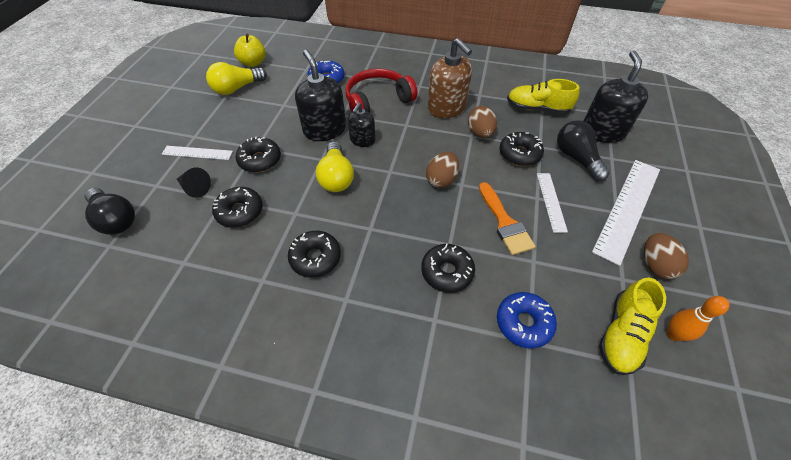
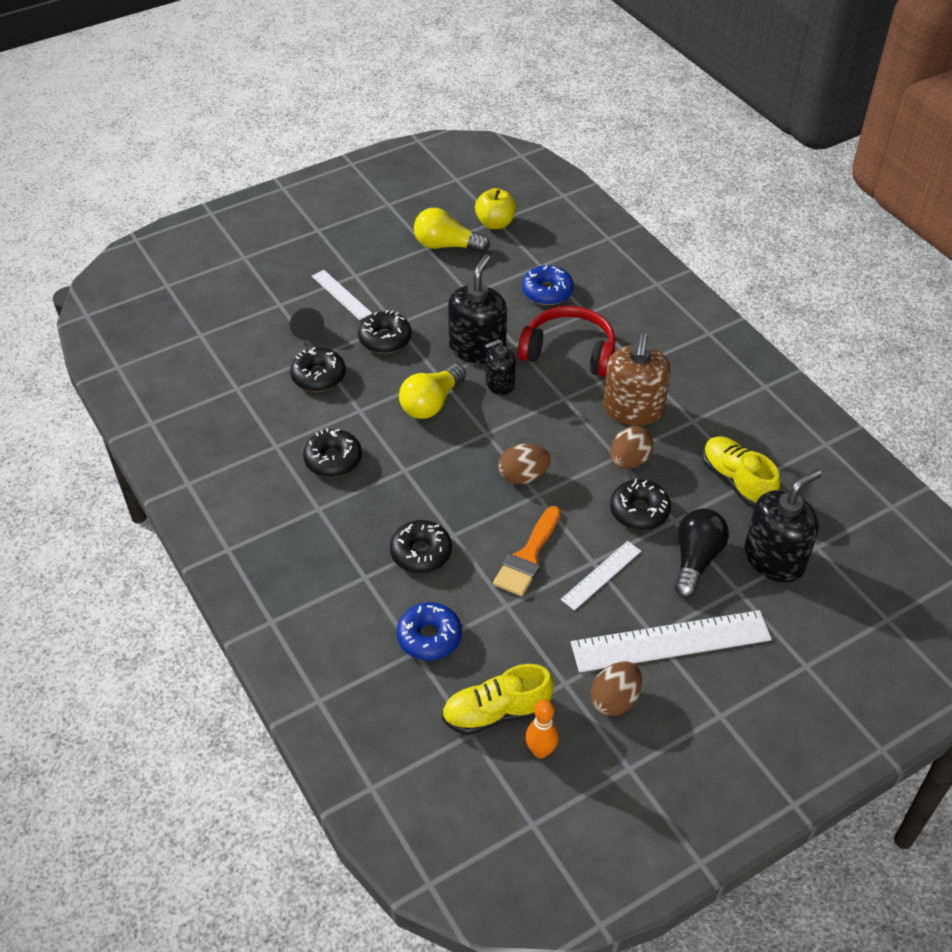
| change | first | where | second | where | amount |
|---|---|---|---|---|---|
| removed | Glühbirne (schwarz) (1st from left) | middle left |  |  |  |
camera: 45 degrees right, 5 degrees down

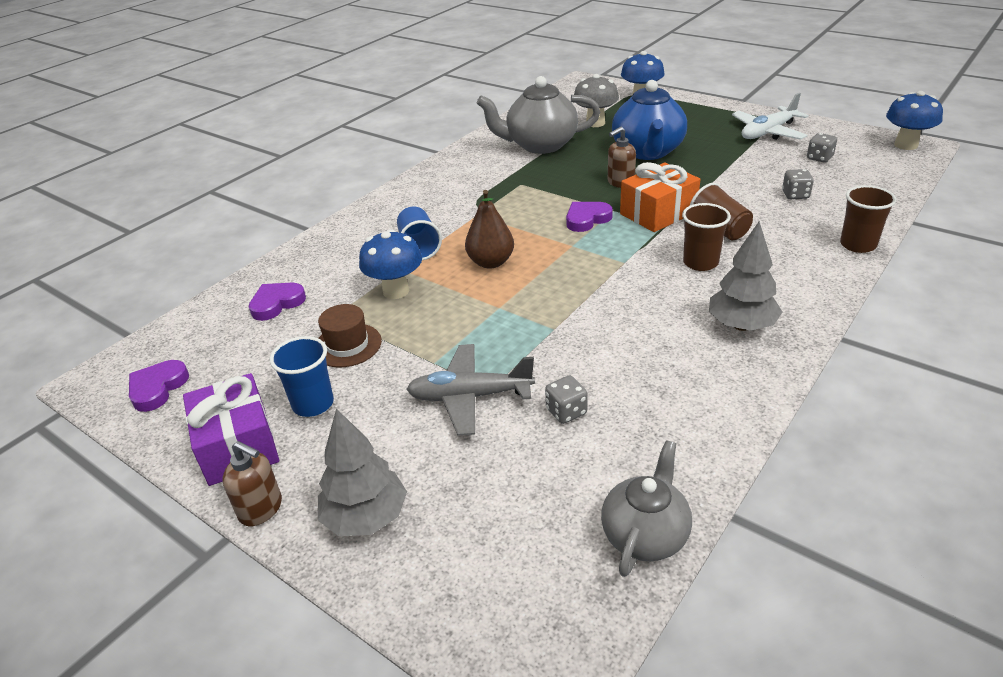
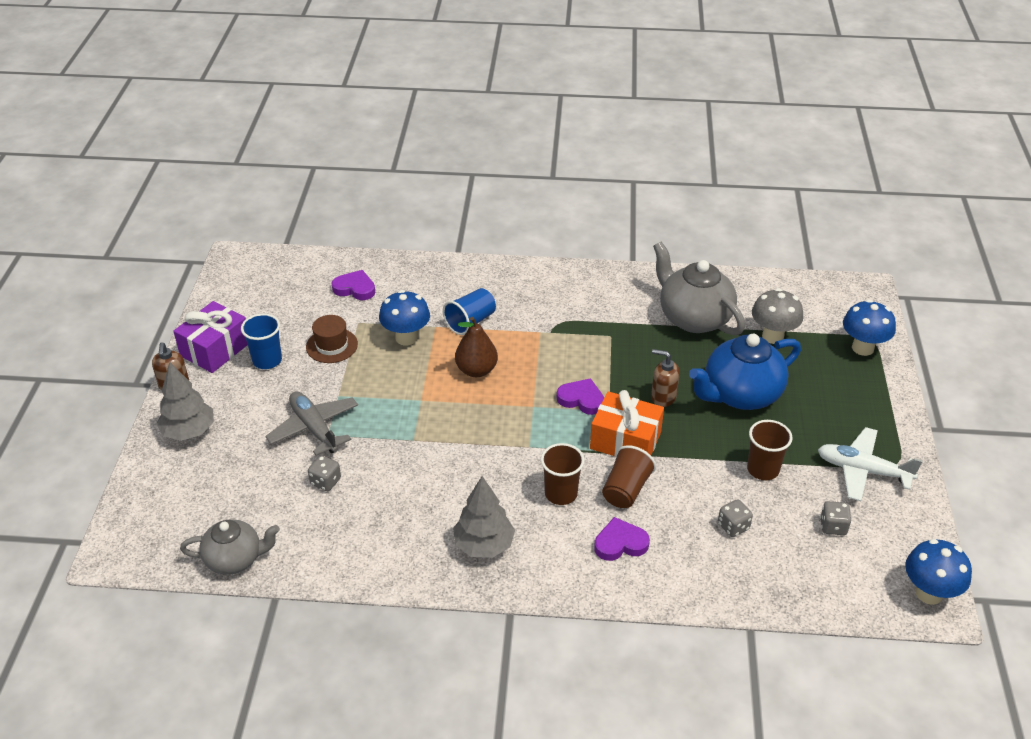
| change | first | where | second | where | amount |
|---|---|---|---|---|---|
| moved | Becher (braun) (3rd from left) | top right |  | middle right |  |
| moved | Herz (lila) (1st from left in the first image) | middle left | Herz (lila) (3rd from left) | bottom centre |  |
camera: 55 degrees right, 5 degrees up

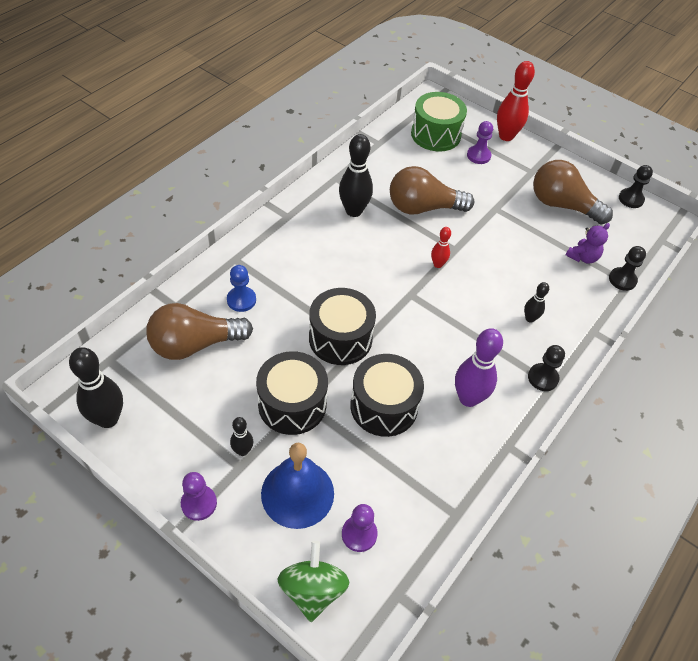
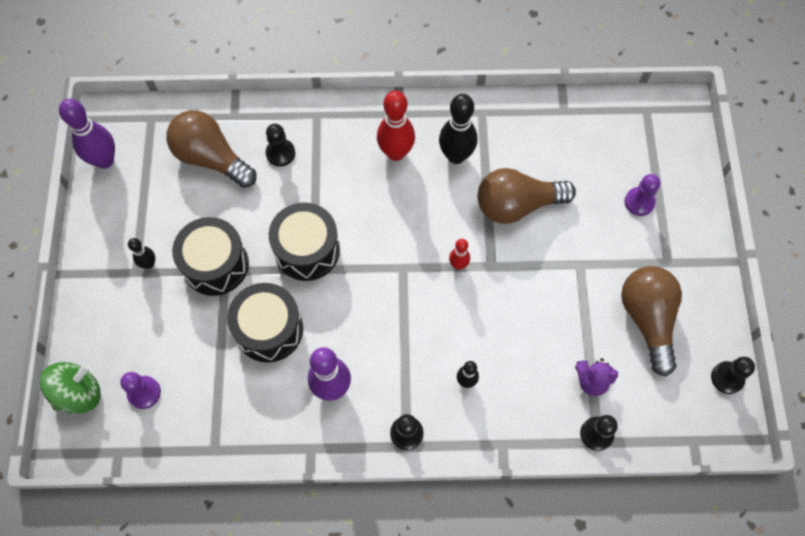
| change | first | where | second | where | amount |
|---|---|---|---|---|---|
| moved | Bowlingkegel (rot) (2nd from left in the first image) | top right | Bowlingkegel (rot) (1st from left) | top centre |  |
| removed | Trommel (grün) | top centre |  |  |  |
| turned | Glühbirne (braun) (2nd from left) | top centre |  | centre | 60 degrees counterclockwise |
| recoloured | Bauer (blau) | centre | Bauer (schwarz) (1st from left) | top centre |  |
| recoloured | Bowlingkegel (schwarz) (1st from left) | middle left | Bowlingkegel (lila) (1st from left) | top left |  |
| removed | Glocke (blau) | bottom centre |  |  |  |
| removed | Bauer (lila) (1st from left) | bottom left |  |  |  |
camera: 55 degrees right, 15 degrees up

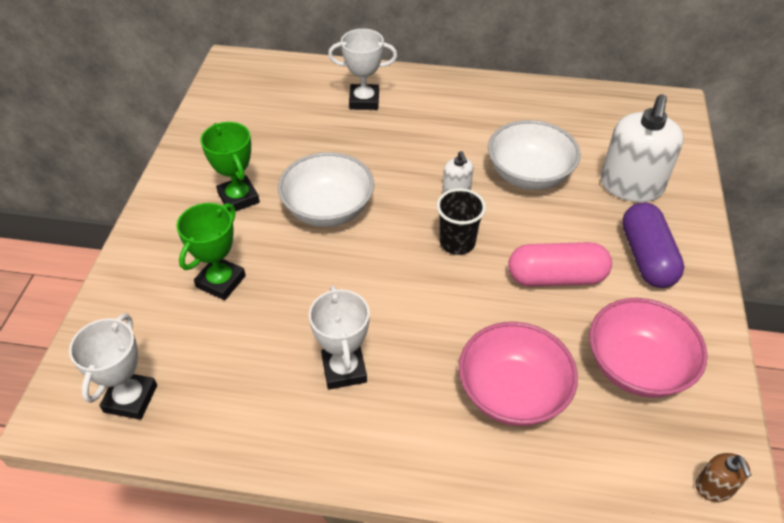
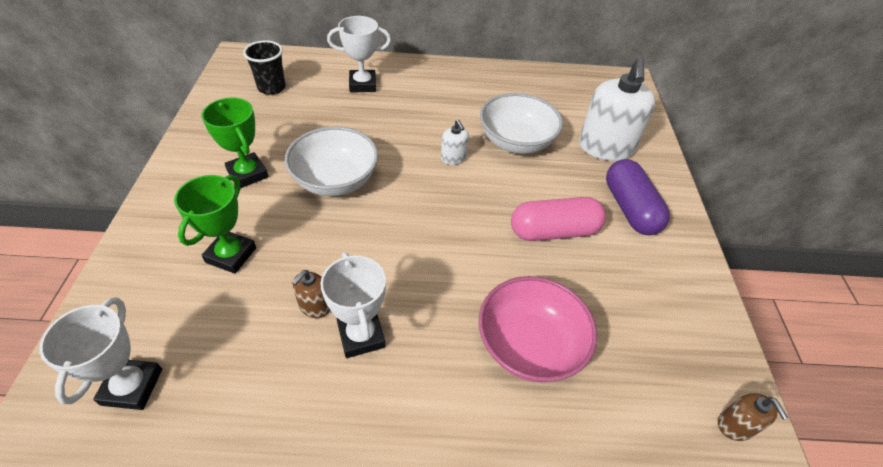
| change | first | where | second | where | amount |
|---|---|---|---|---|---|
| moved | Becher (schwarz) | centre |  | top left |  |
| removed | Schüssel (rosa) (2nd from left) | middle right |  |  |  |
| added |  |  | Seifenspender (braun) (1st from left) | centre |  |
camera: 10 degrees left, 0 degrees up

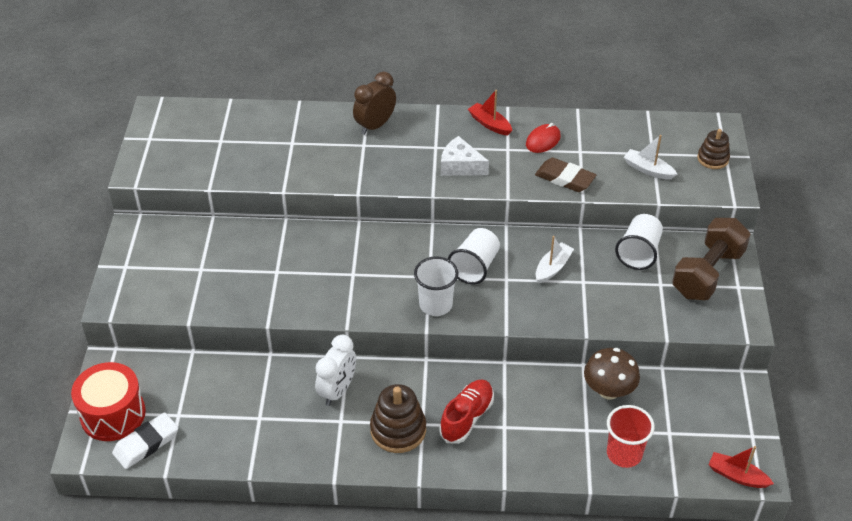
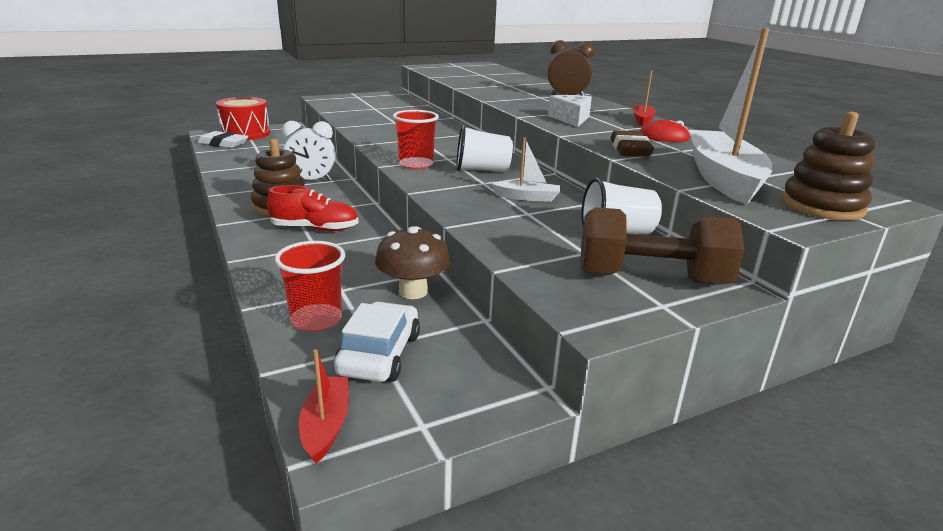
| change | first | where | second | where | amount |
|---|---|---|---|---|---|
| resized | Stapelspielzeug (braun) (2nd from left) | top right |  | top right | x1.58 |
| resized | Boot (weiß) (2nd from left) | top right |  | top right | x2.13 |
| recoloured | Becher (weiß) (1st from left) | centre | Becher (rot) (2nd from left) | top centre |  |
| added |  |  | Auto (weiß) | centre |  |
camera: 60 degrees right, 20 degrees down

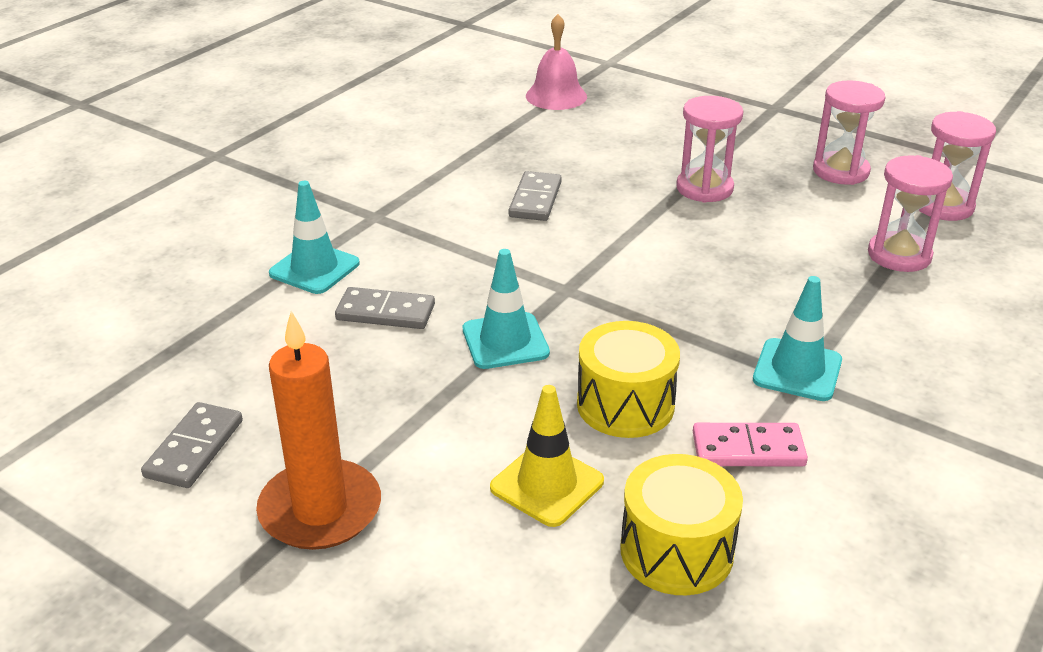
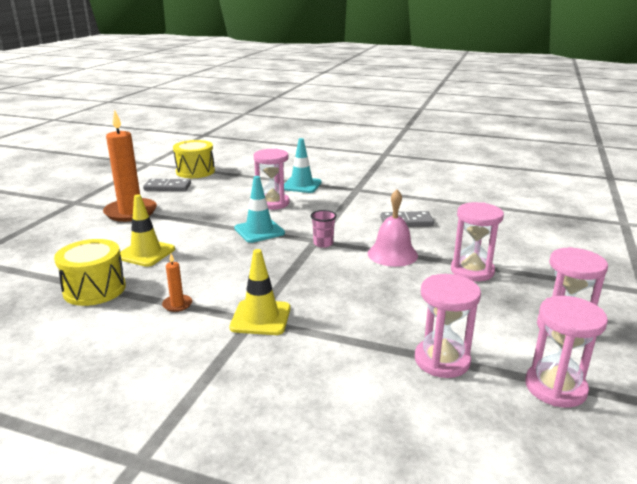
| change | first | where | second | where | amount |
|---|---|---|---|---|---|
| moved | Glocke (rosa) | top centre |  | centre |  |
| recoloured | Leitkegel (türkis) (3rd from left) | middle right | Leitkegel (gelb) (2nd from left) | centre |  |
| replaced | Dominostein (grau) (2nd from left) | centre | Sanduhr (rosa) (1st from left) | centre |  |
| moved | Trommel (gelb) (1st from left in the first image) | centre | Trommel (gelb) (2nd from left) | top left |  |
| replaced | Dominostein (rosa) | bottom right | Kerze (orange) (2nd from left) | middle left |  |
| added |  |  | Becher (rosa) | centre |  |
camera: 75 degrees right, 10 degrees down

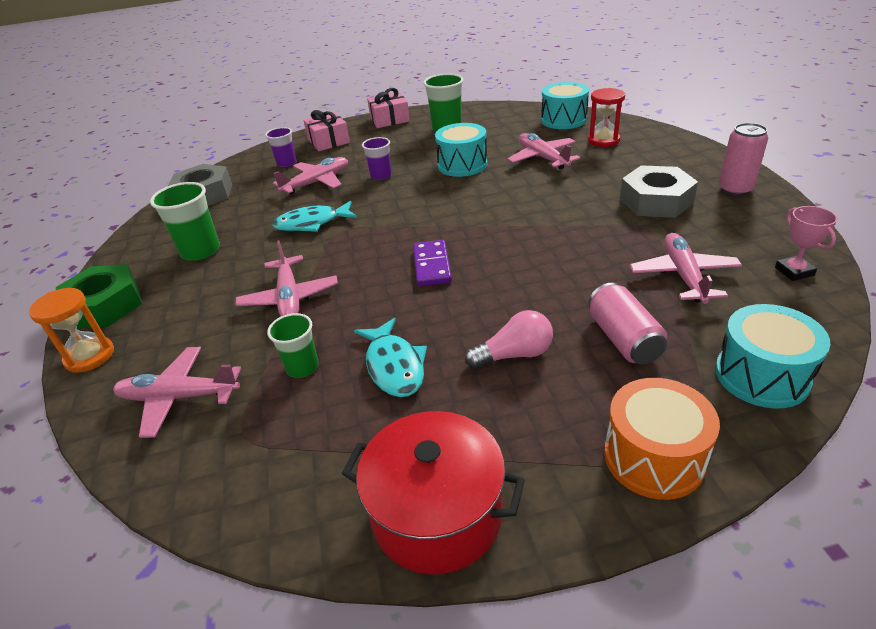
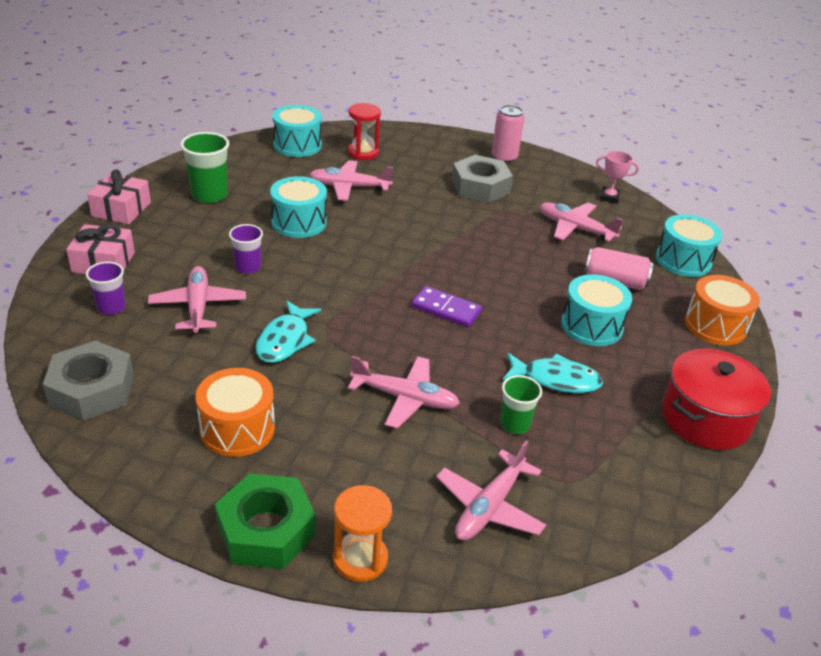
| change | first | where | second | where | amount |
|---|---|---|---|---|---|
| replaced | Becher (grün) (1st from left) | middle left | Trommel (orange) (1st from left) | middle left |  |
| replaced | Glühbirne (rosa) | centre | Trommel (türkis) (3rd from left) | middle right |  |
camera: 65 degrees left, 0 degrees up

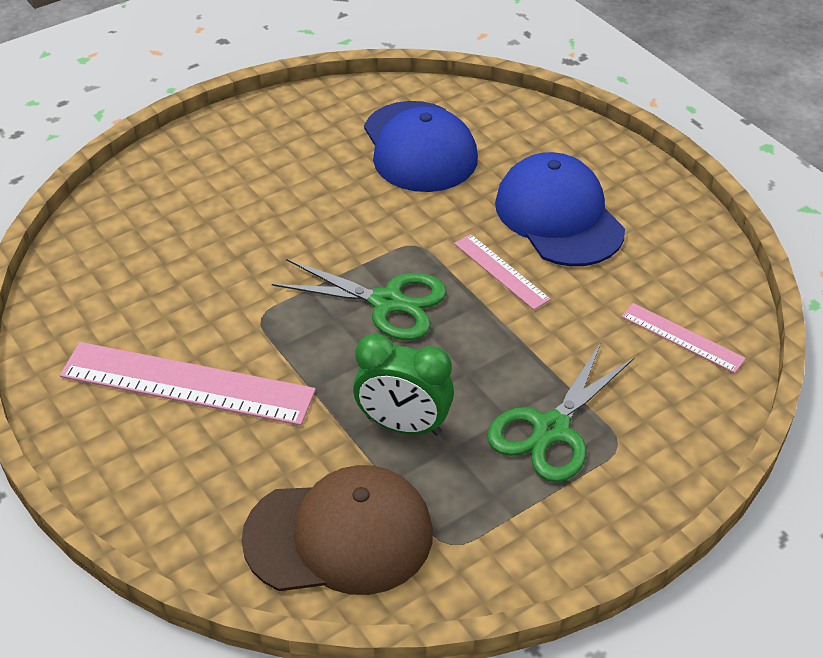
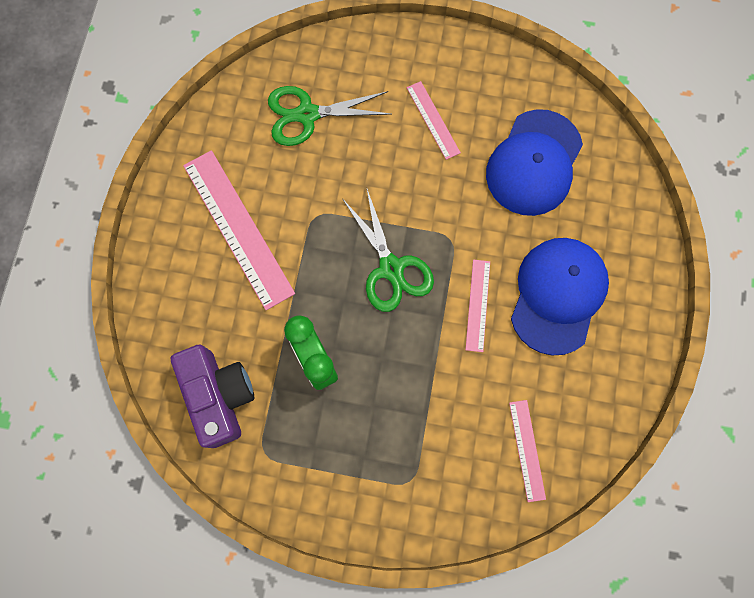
| change | first | where | second | where | amount |
|---|---|---|---|---|---|
| moved | Schere (grün) (2nd from left in the first image) | middle right | Schere (grün) (1st from left) | top centre |  |
| replaced | Kappe (braun) | bottom centre | Kamera (lila) | middle left |  |
| added |  |  | Lineal (rosa) (2nd from left) | top centre |  |
camera: 45 degrees right, 30 degrees up

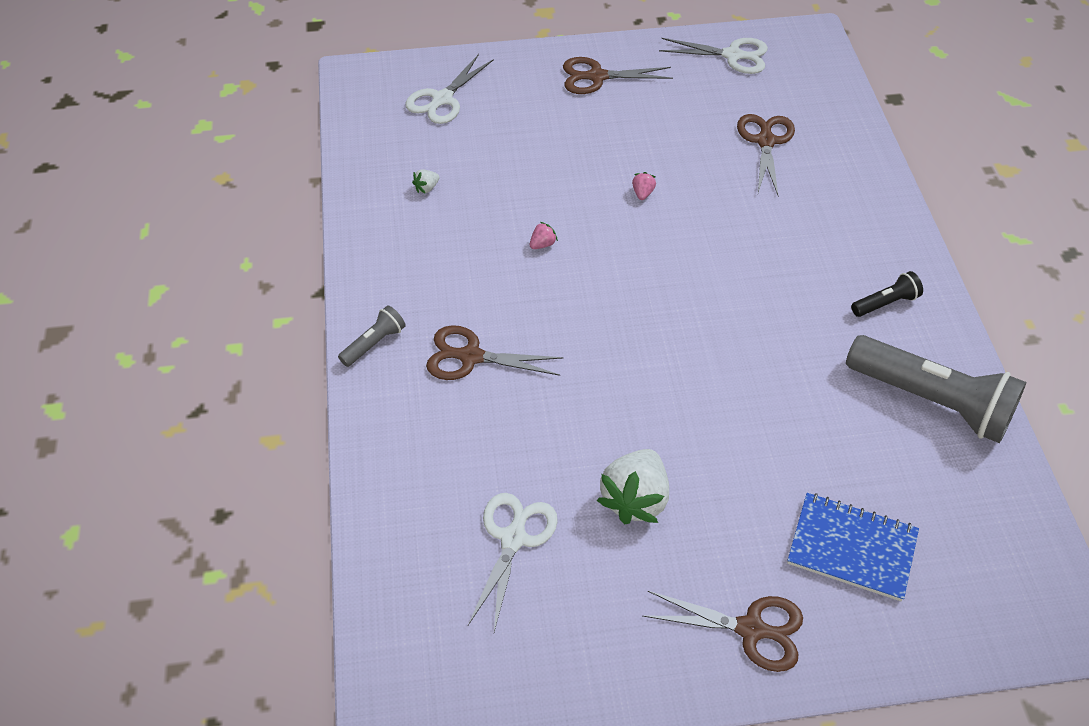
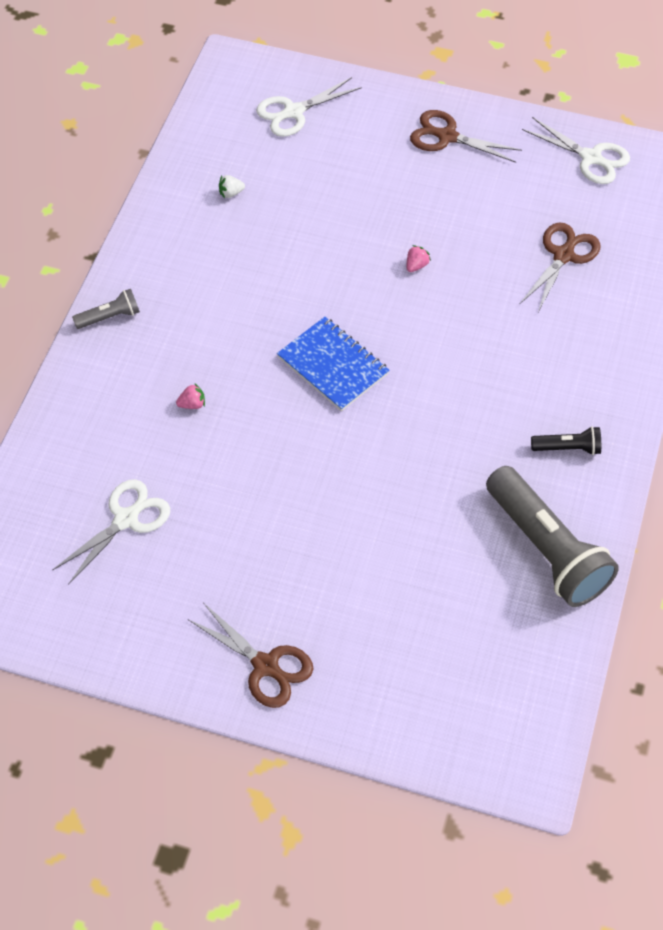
| change | first | where | second | where | amount |
|---|---|---|---|---|---|
| moved | Erdbeere (rosa) (1st from left) | top centre |  | middle left |  |
| removed | Schere (braun) (1st from left) | centre |  |  |  |
| removed | Erdbeere (weiß) (2nd from left) | bottom centre |  |  |  |
| moved | Notizbuch (blau) | bottom right |  | centre |  |
camera: 25 degrees right, 5 degrees up

